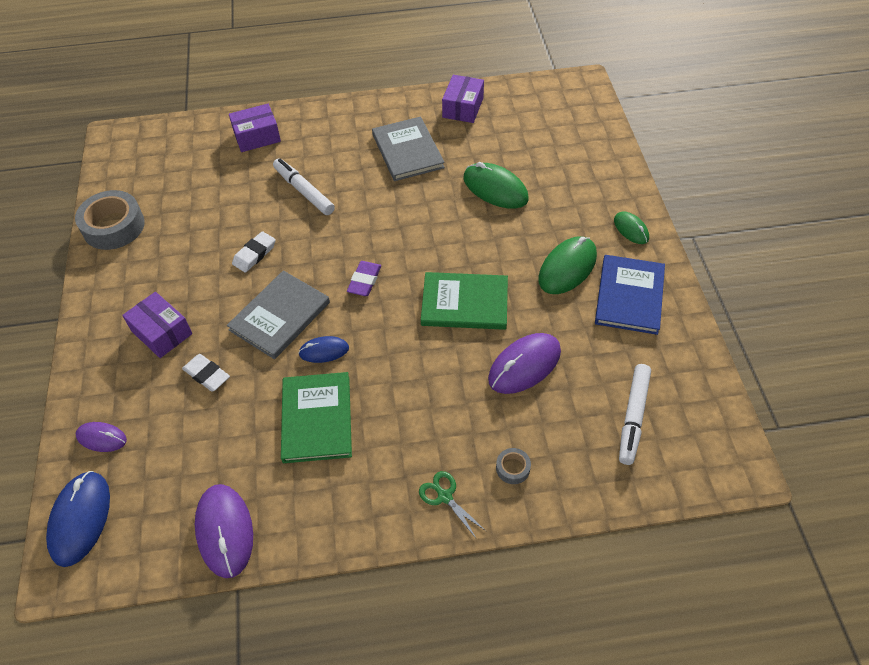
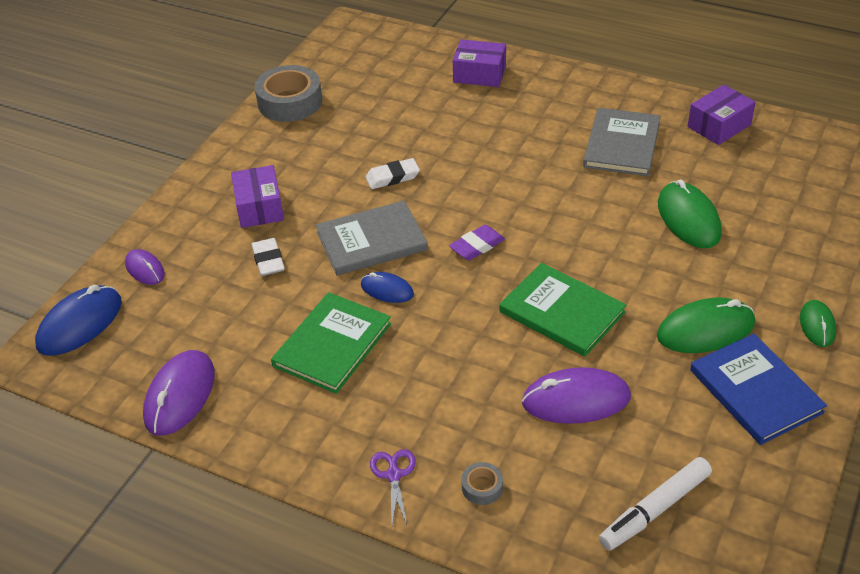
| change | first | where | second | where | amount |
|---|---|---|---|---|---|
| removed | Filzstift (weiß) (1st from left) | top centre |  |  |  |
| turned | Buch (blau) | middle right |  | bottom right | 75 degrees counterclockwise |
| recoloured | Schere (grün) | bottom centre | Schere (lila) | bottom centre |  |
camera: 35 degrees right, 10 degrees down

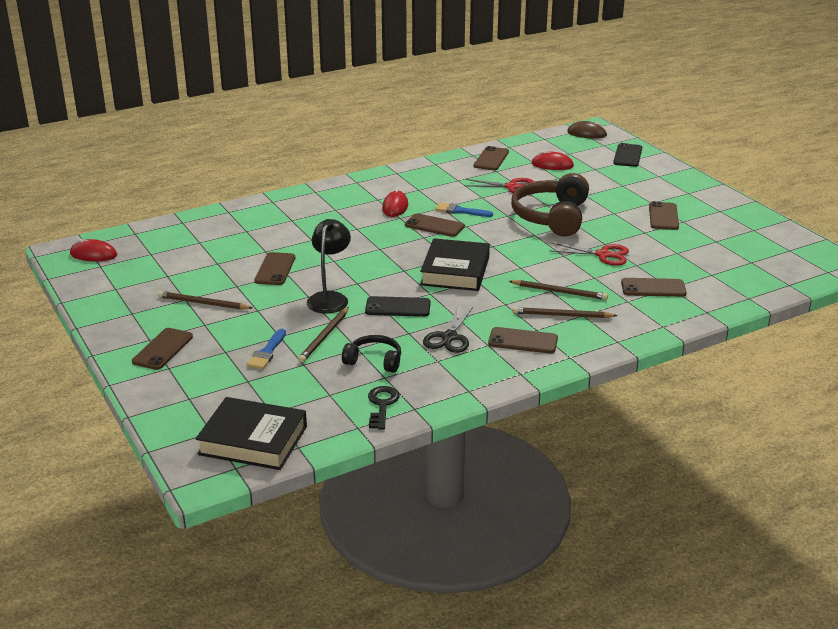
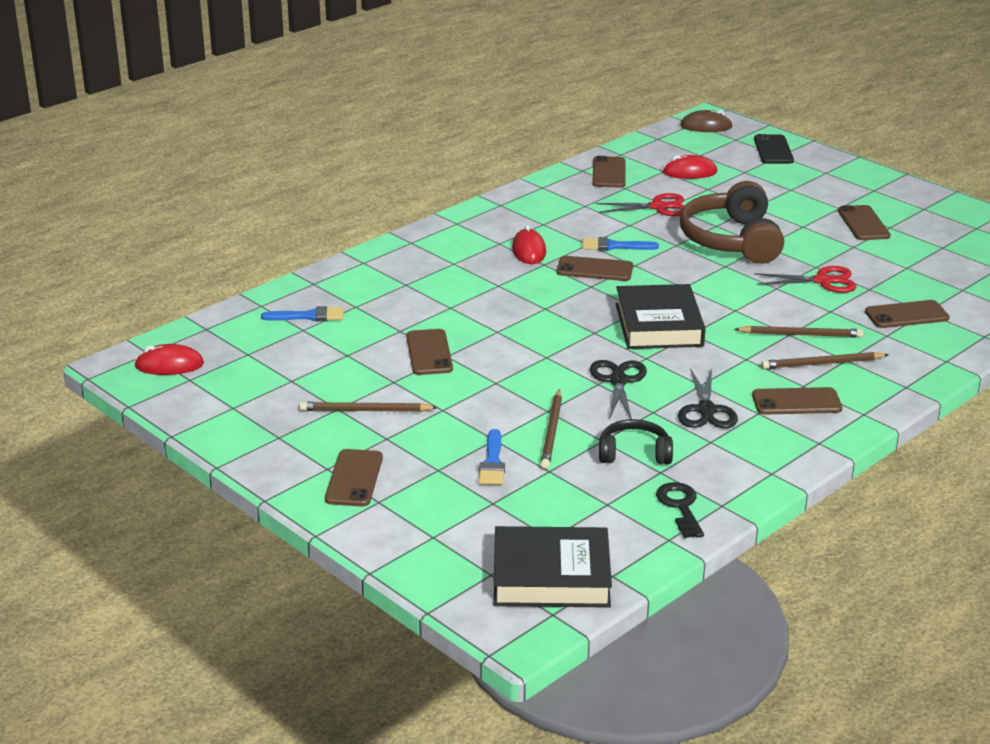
| change | first | where | second | where | amount |
|---|---|---|---|---|---|
| removed | Lampe (schwarz) | centre |  |  |  |
| replaced | Handy (schwarz) (1st from left) | centre | Schere (schwarz) (1st from left) | centre |  |
| added |  |  | Pinsel (blau) (1st from left) | middle left |  |
camera: 15 degrees left, 0 degrees up

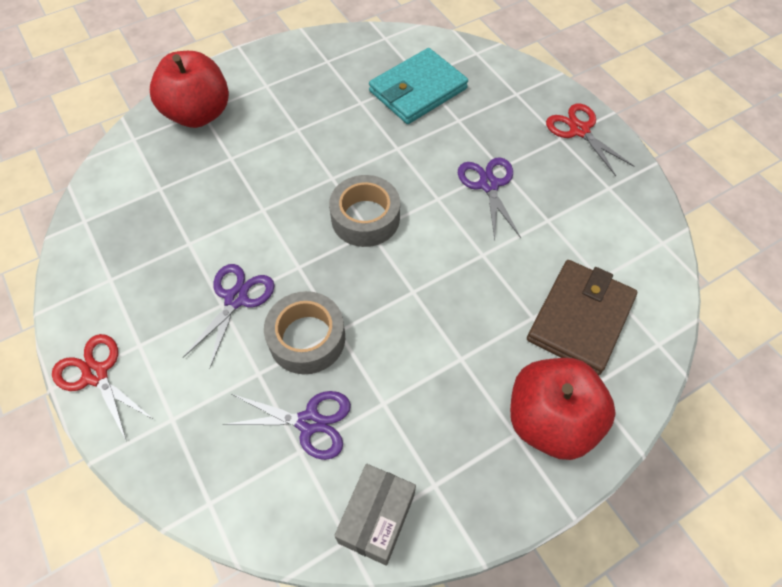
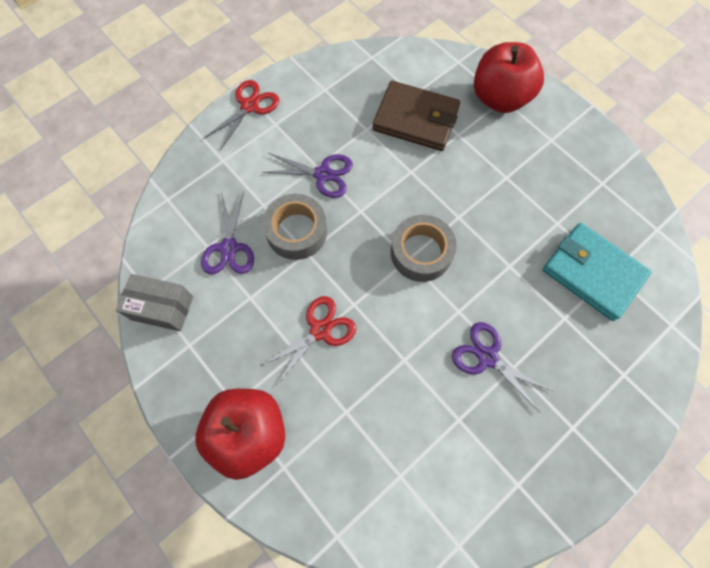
| change | first | where | second | where | amount |
|---|---|---|---|---|---|
| moved | Schere (rot) (2nd from left) | top right |  | centre |  |
| turned | Schere (lila) (3rd from left) | centre |  | middle right | 120 degrees counterclockwise |
| moved | Geldbörse (braun) | middle right |  | top centre |  |
camera: 80 degrees right, 10 degrees up

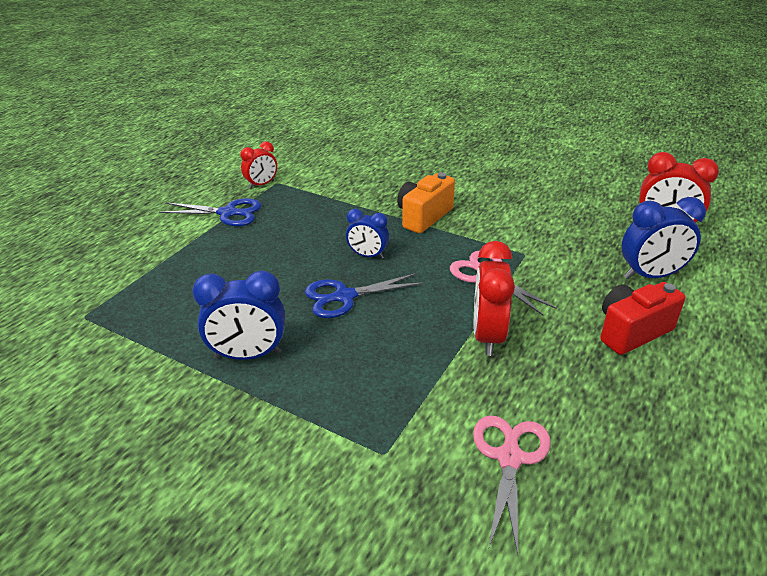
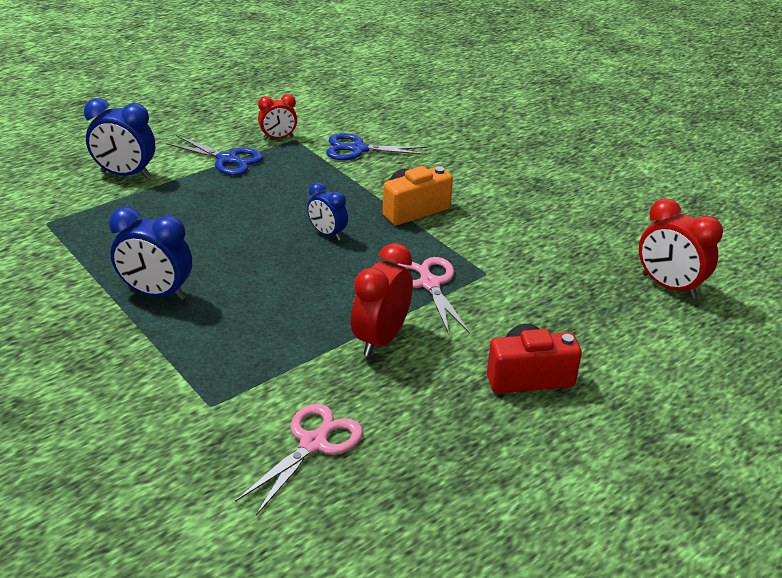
| change | first | where | second | where | amount |
|---|---|---|---|---|---|
| moved | Wecker (blau) (3rd from left in the first image) | middle right | Wecker (blau) (1st from left) | top left |  |
| moved | Schere (blau) (2nd from left) | centre |  | top centre |  |
camera: 20 degrees right, 0 degrees up

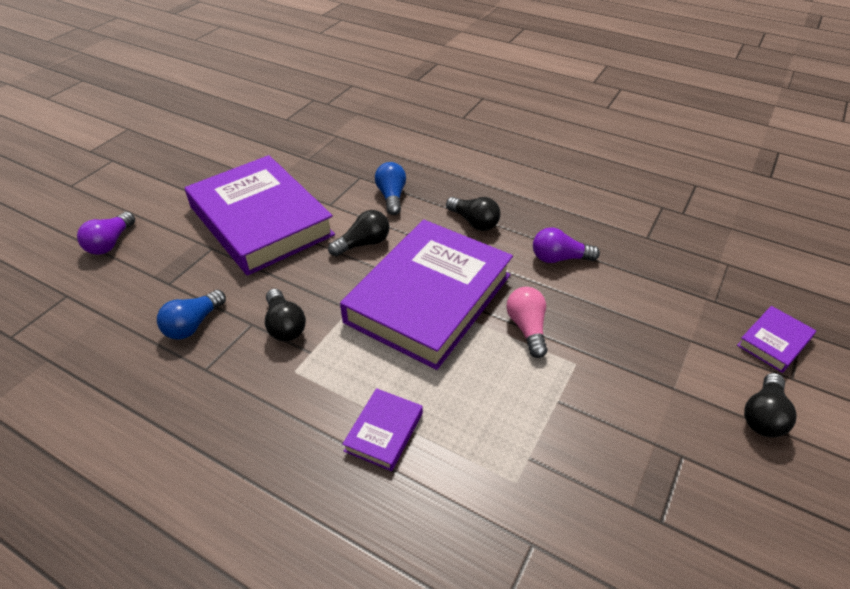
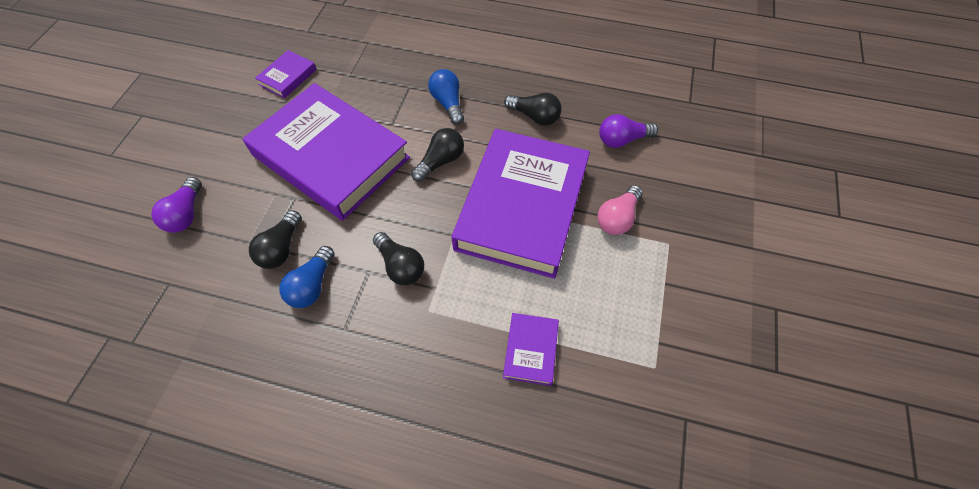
| change | first | where | second | where | amount |
|---|---|---|---|---|---|
| turned | Glühbirne (rosa) | centre |  | centre | 120 degrees counterclockwise |
| moved | Buch (lila) (4th from left in the first image) | middle right | Buch (lila) (1st from left) | top left |  |
| moved | Glühbirne (schwarz) (4th from left in the first image) | bottom right | Glühbirne (schwarz) (1st from left) | middle left |  |
camera: 15 degrees left, 15 degrees up

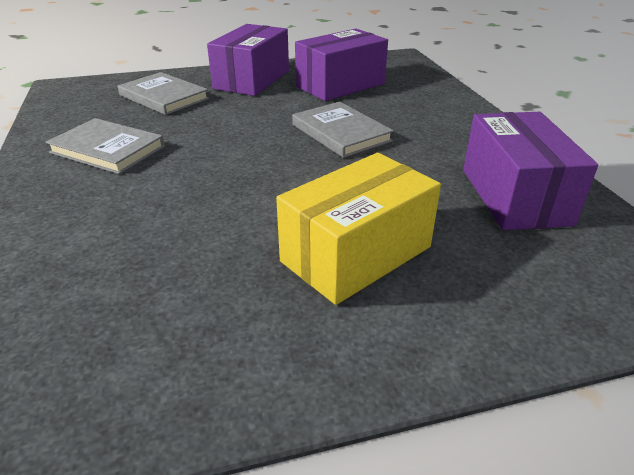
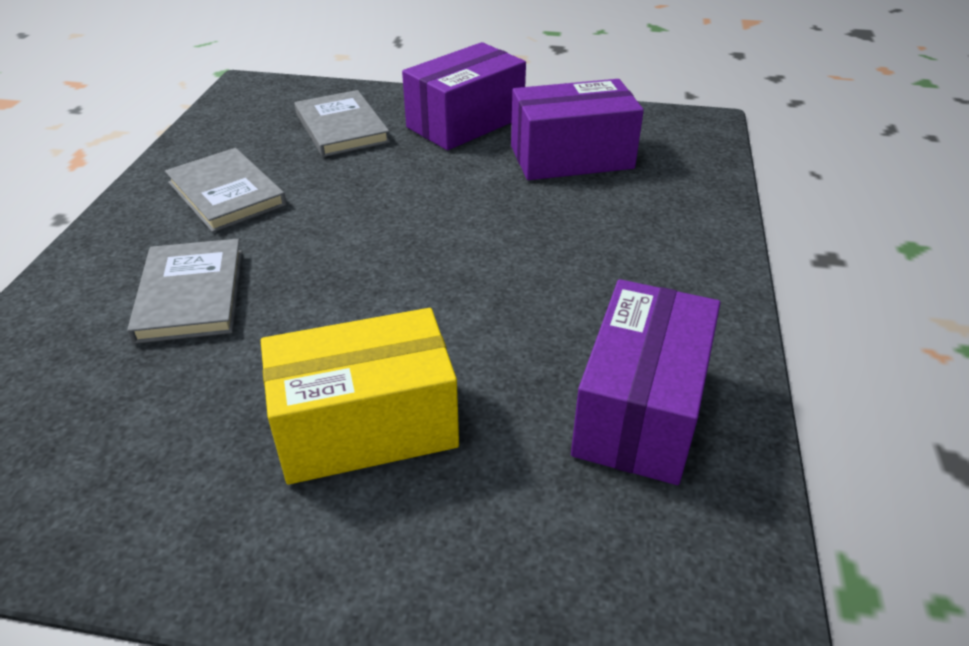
| change | first | where | second | where | amount |
|---|---|---|---|---|---|
| moved | Buch (grau) (3rd from left in the first image) | top centre | Buch (grau) (1st from left) | middle left |  |
camera: 25 degrees right, 5 degrees up

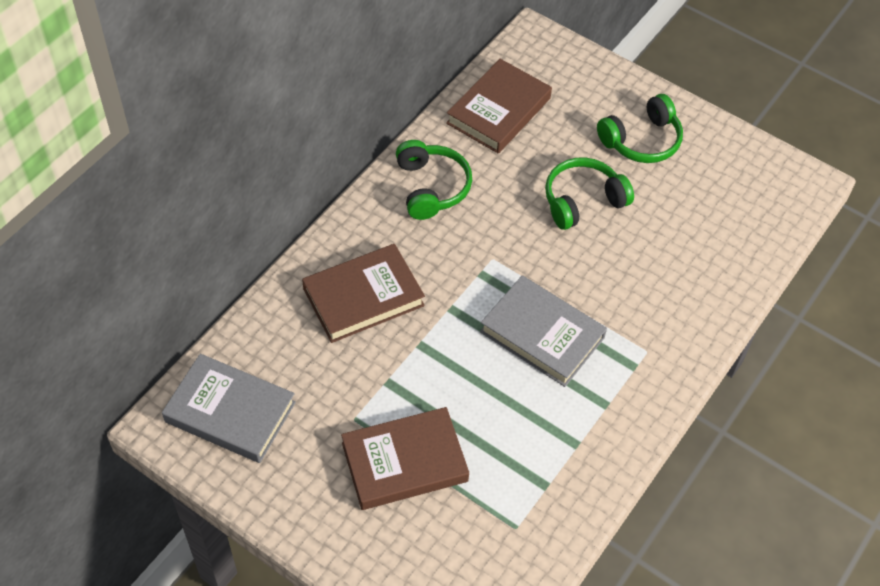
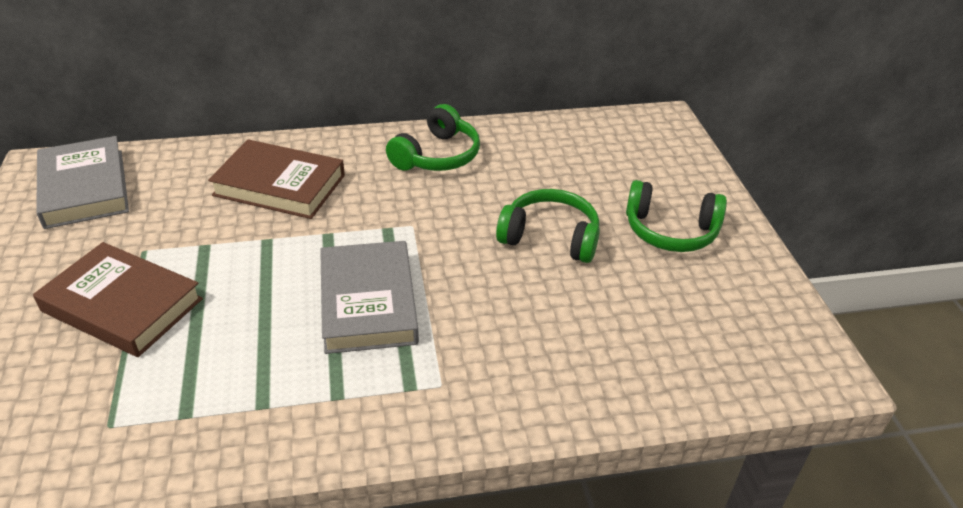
| change | first | where | second | where | amount |
|---|---|---|---|---|---|
| removed | Buch (braun) (3rd from left) | top centre |  |  |  |
camera: 45 degrees right, 15 degrees down

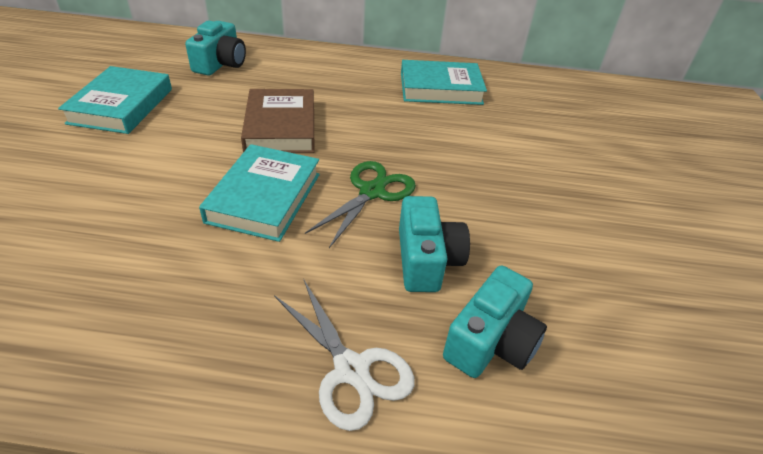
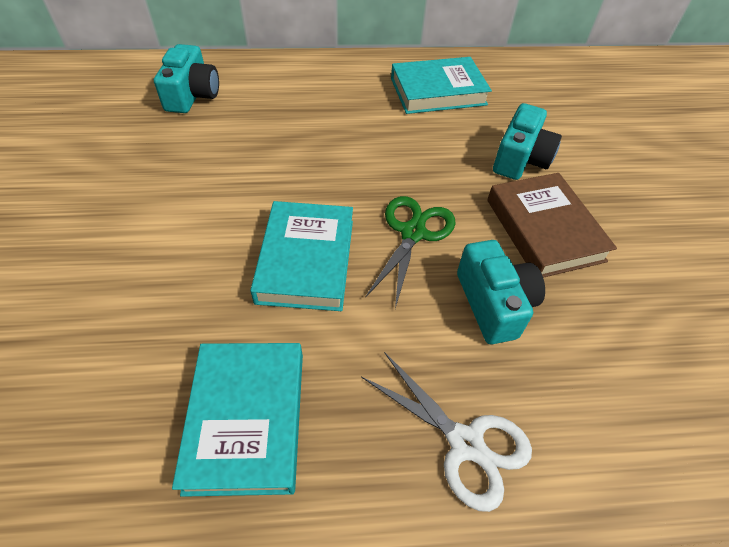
| change | first | where | second | where | amount |
|---|---|---|---|---|---|
| moved | Buch (türkis) (1st from left) | top left |  | bottom left |  |
| moved | Buch (braun) | top centre |  | middle right |  |
| moved | Kamera (türkis) (3rd from left) | bottom centre |  | top right |  |
camera: 10 degrees left, 10 degrees up

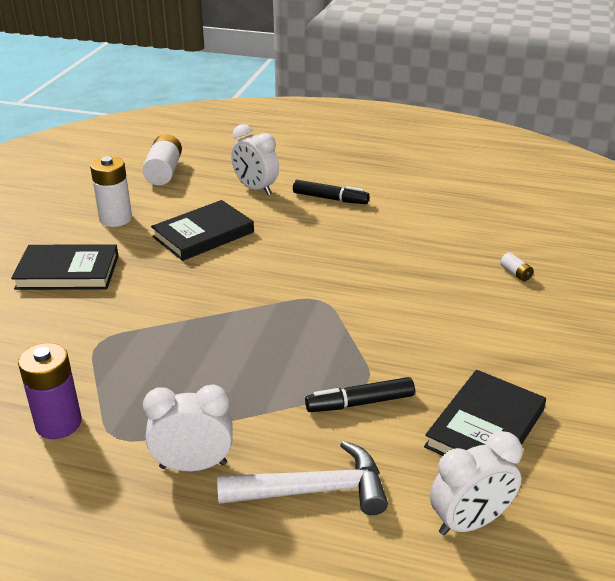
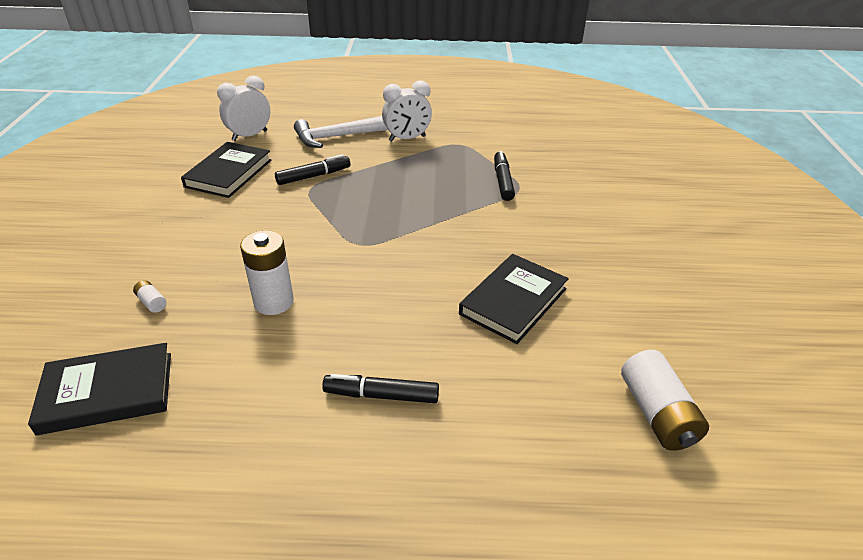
| change | first | where | second | where | amount |
|---|---|---|---|---|---|
| removed | Wecker (weiß) (2nd from left) | top centre |  |  |  |
| moved | Batterie (weiß) (1st from left in the first image) | top left | Batterie (weiß) (2nd from left) | middle left |  |
| moved | Buch (schwarz) (1st from left) | middle left |  | bottom left |  |
| removed | Batterie (lila) | bottom left |  |  |  |
| added |  |  | Filzstift (schwarz) (3rd from left) | top centre |  |
camera: 165 degrees right, 5 degrees up

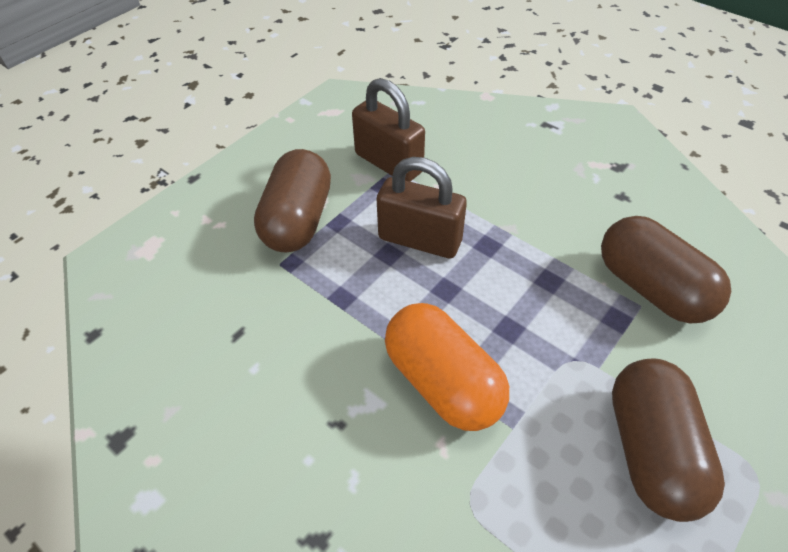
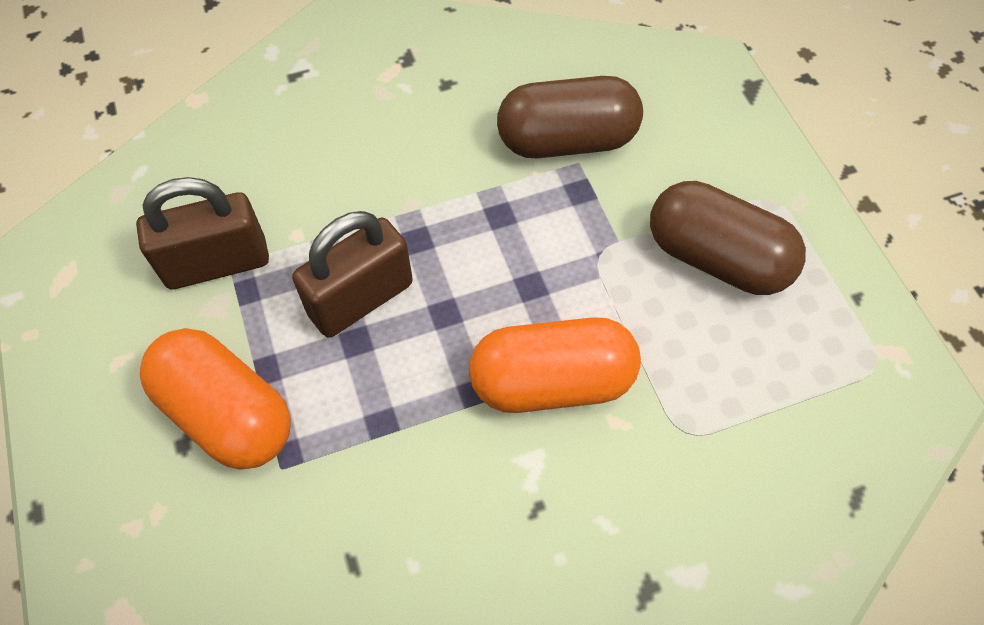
| change | first | where | second | where | amount |
|---|---|---|---|---|---|
| recoloured | Kapsel (braun) (1st from left) | centre | Kapsel (orange) (1st from left) | middle left |  |
camera: 60 degrees left, 10 degrees up

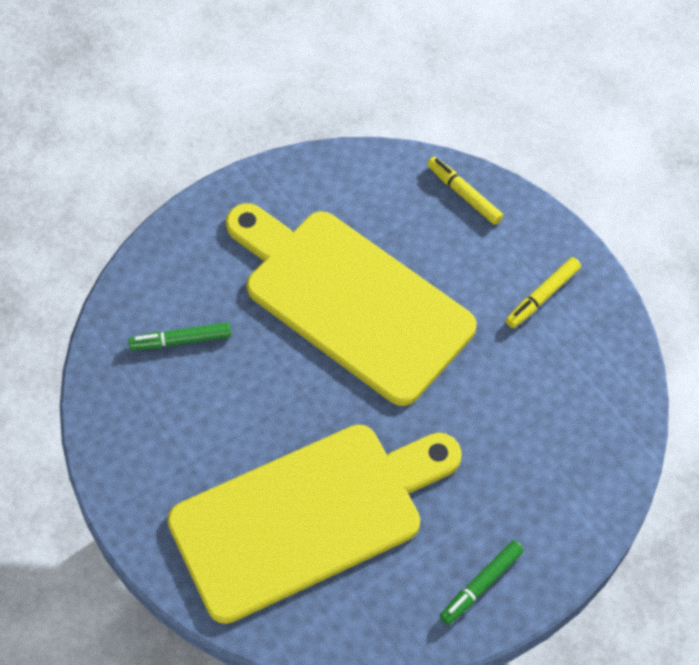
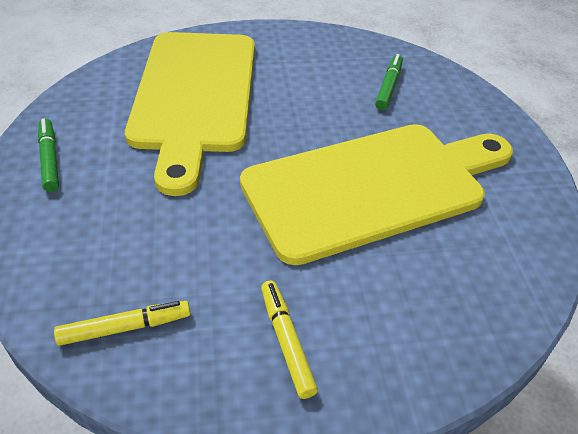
| change | first | where | second | where | amount |
|---|---|---|---|---|---|
| moved | Filzstift (gelb) (1st from left) | top centre |  | bottom left |  |
camera: 115 degrees right, 15 degrees down

